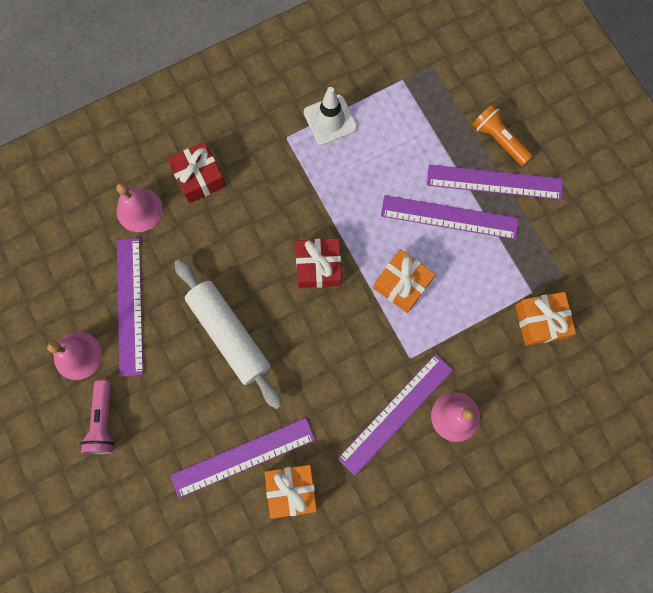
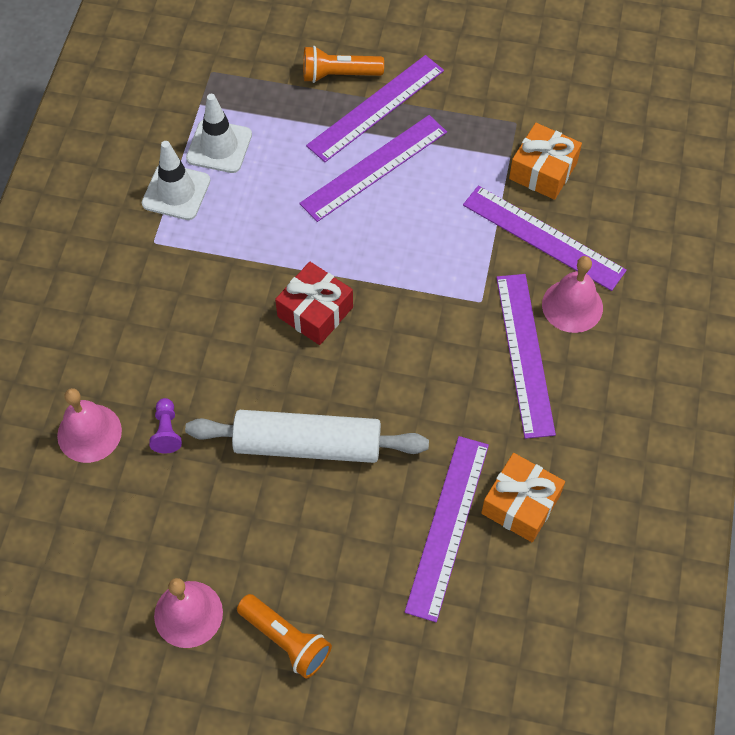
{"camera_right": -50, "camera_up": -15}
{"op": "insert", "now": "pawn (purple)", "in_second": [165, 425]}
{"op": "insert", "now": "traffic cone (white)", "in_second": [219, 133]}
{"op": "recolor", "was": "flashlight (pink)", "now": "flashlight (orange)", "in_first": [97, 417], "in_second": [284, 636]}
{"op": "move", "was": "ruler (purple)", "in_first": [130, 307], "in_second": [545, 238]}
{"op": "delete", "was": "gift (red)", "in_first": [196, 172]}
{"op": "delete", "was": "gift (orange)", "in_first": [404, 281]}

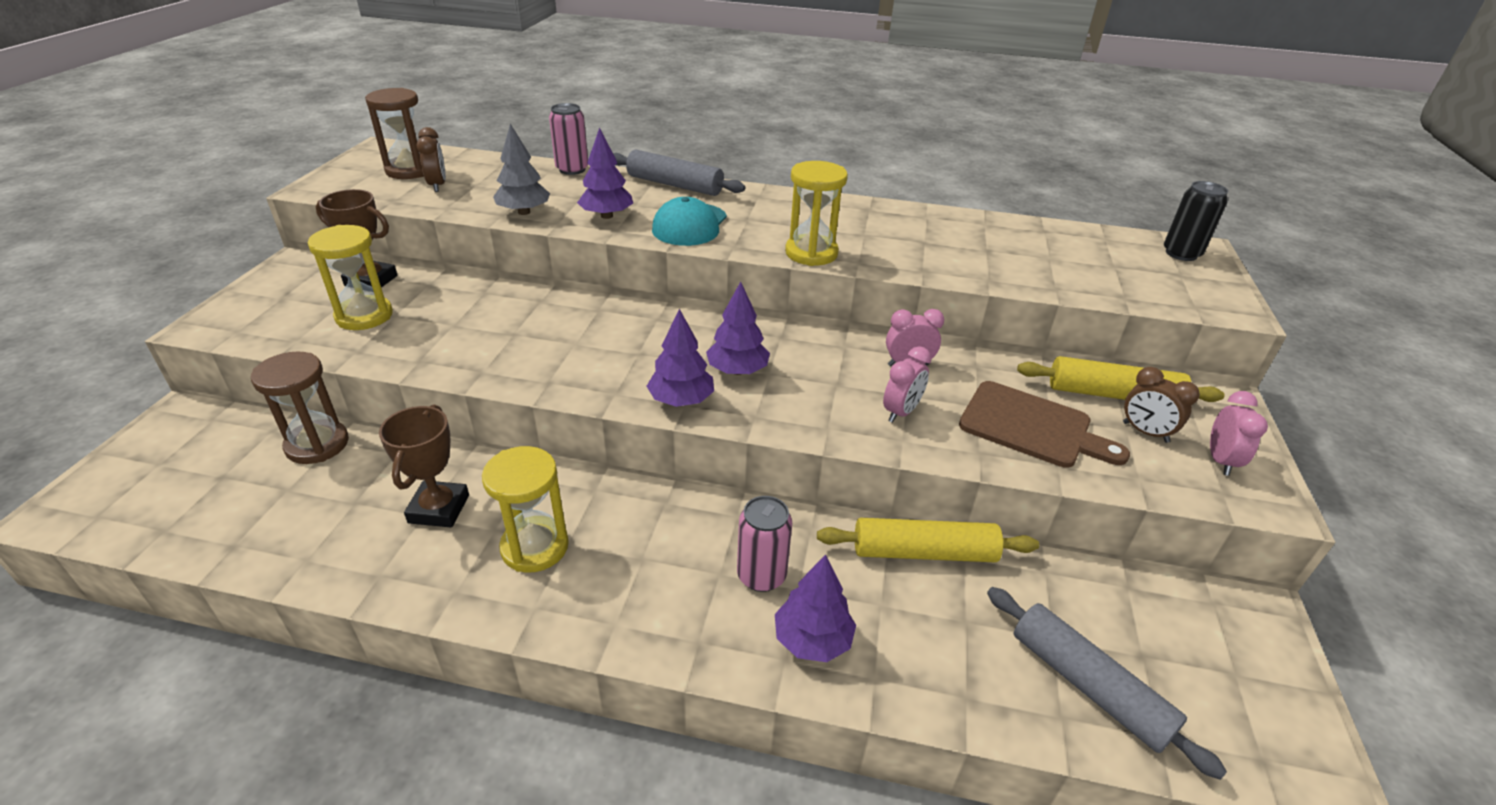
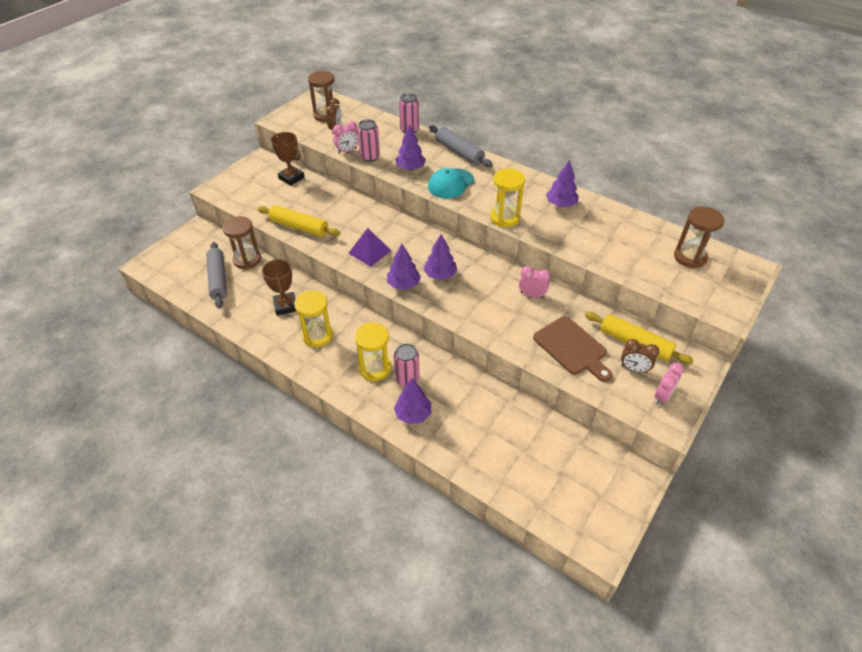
{"camera_right": 25, "camera_up": 10}
{"op": "move", "was": "rolling pin (grey)", "in_first": [1107, 683], "in_second": [216, 275]}
{"op": "move", "was": "rolling pin (yellow)", "in_first": [928, 540], "in_second": [299, 221]}
{"op": "rotate", "was": "trophy (brown)", "in_first": [424, 465], "in_second": [279, 287], "clockwise": -45}
{"op": "move", "was": "clock (pink)", "in_first": [907, 384], "in_second": [346, 137]}
{"op": "insert", "now": "pyramid (purple)", "in_second": [370, 247]}
{"op": "move", "was": "hourglass (yellow)", "in_first": [350, 277], "in_second": [373, 351]}
{"op": "replace", "was": "tree (grey)", "now": "can (pink)", "in_first": [521, 169], "in_second": [368, 140]}
{"op": "insert", "now": "tree (purple)", "in_second": [562, 183]}
{"op": "rotate", "was": "clock (brown)", "in_first": [1161, 405], "in_second": [640, 356], "clockwise": -45}
{"op": "insert", "now": "hourglass (brown)", "in_second": [699, 237]}
{"op": "delete", "was": "can (black)", "in_first": [1196, 221]}

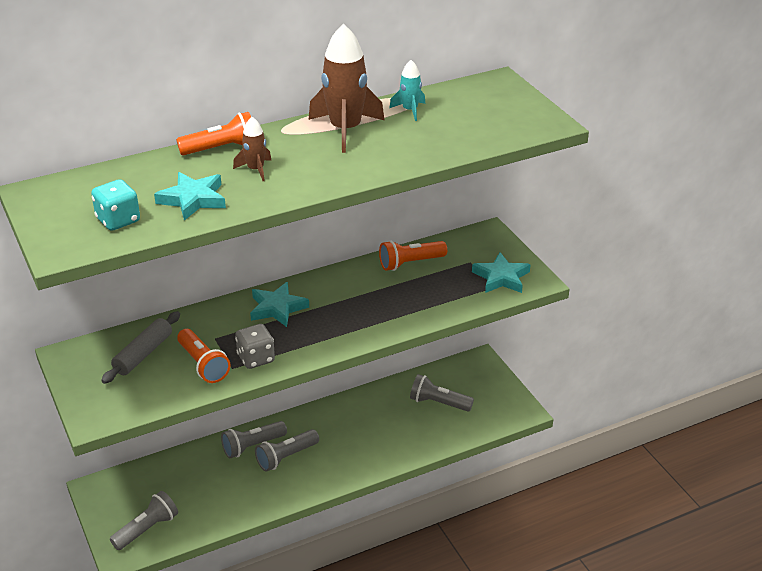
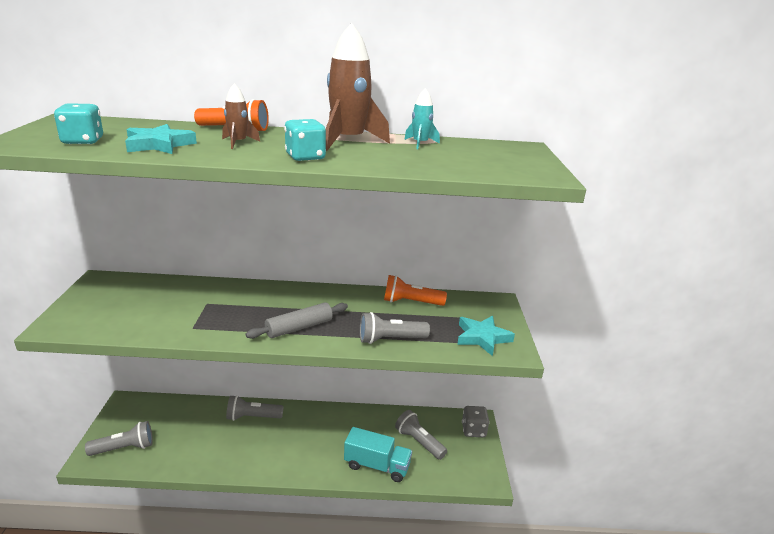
{"camera_right": 25, "camera_up": -10}
{"op": "move", "was": "rolling pin (grey)", "in_first": [140, 347], "in_second": [297, 320]}
{"op": "insert", "now": "dice (turquoise)", "in_second": [305, 140]}
{"op": "insert", "now": "truck (turquoise)", "in_second": [378, 454]}
{"op": "move", "was": "flashlight (grey)", "in_first": [287, 450], "in_second": [395, 328]}
{"op": "move", "was": "dice (grey)", "in_first": [255, 346], "in_second": [476, 421]}
{"op": "delete", "was": "flashlight (orange)", "in_first": [203, 356]}
{"op": "delete", "was": "star (turquoise)", "in_first": [279, 304]}

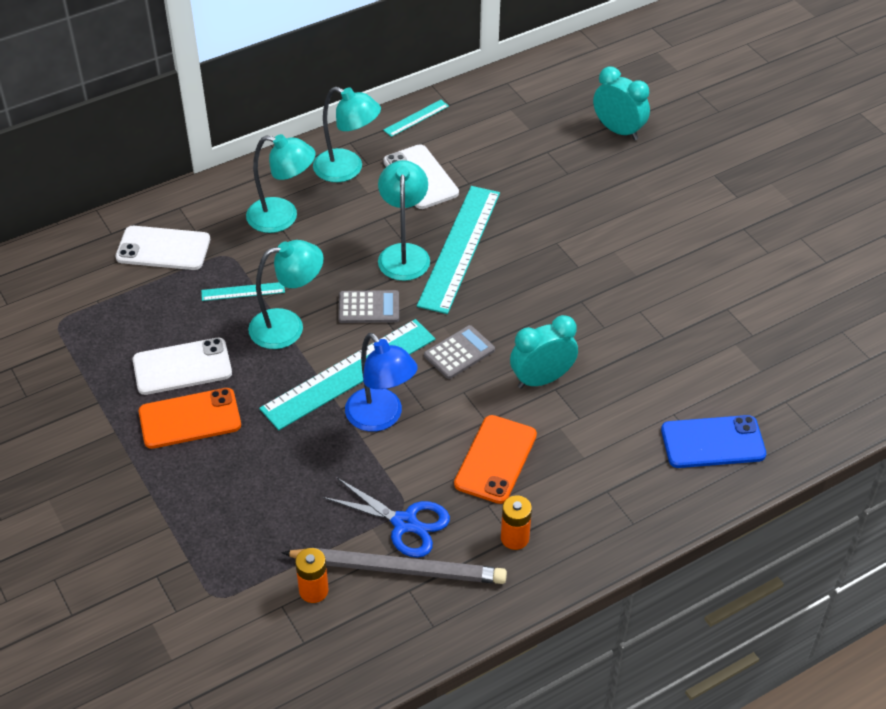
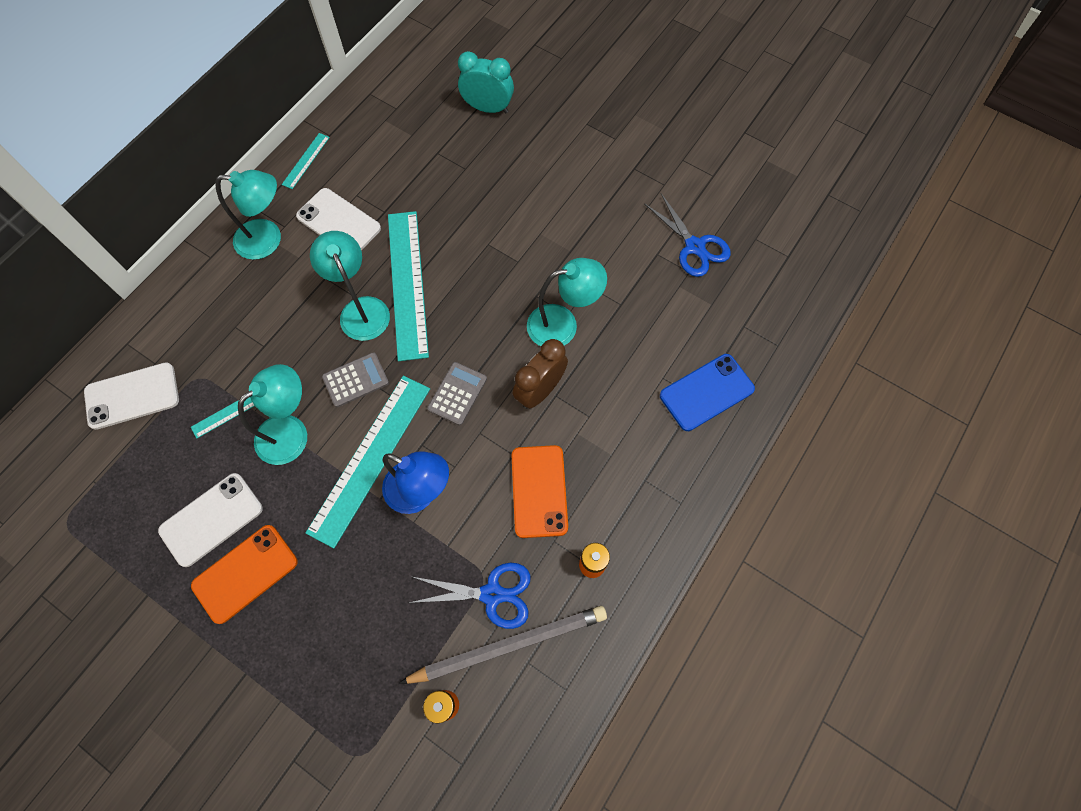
{"camera_right": -25, "camera_up": 20}
{"op": "recolor", "was": "clock (turquoise)", "now": "clock (brown)", "in_first": [544, 352], "in_second": [540, 374]}
{"op": "move", "was": "lamp (turquoise)", "in_first": [281, 183], "in_second": [567, 302]}
{"op": "insert", "now": "scissors (blue)", "in_second": [687, 235]}

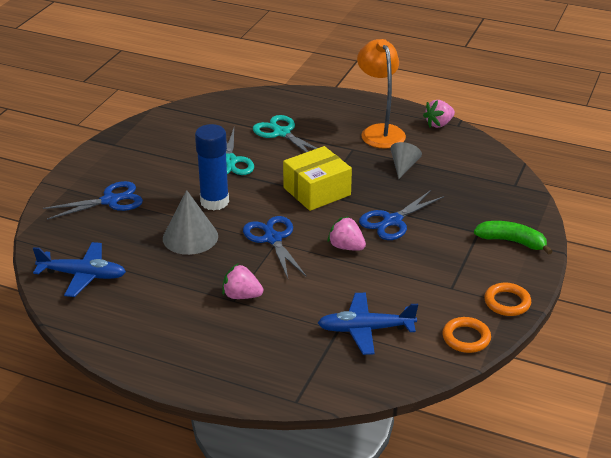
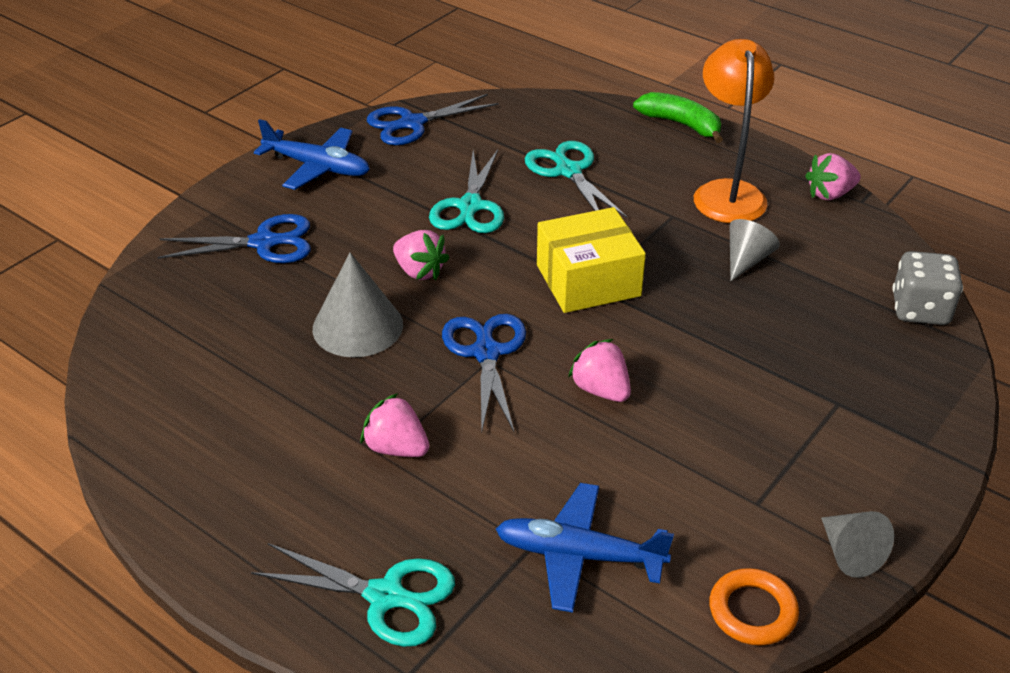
{"camera_right": 15, "camera_up": 5}
{"op": "insert", "now": "scissors (turquoise)", "in_second": [353, 595]}
{"op": "move", "was": "plane (blue)", "in_first": [79, 269], "in_second": [312, 154]}
{"op": "move", "was": "scissors (blue)", "in_first": [401, 215], "in_second": [433, 119]}
{"op": "replace", "was": "glue stick (blue)", "now": "strawberry (pink)", "in_first": [212, 167], "in_second": [421, 255]}
{"op": "move", "was": "banana (green)", "in_first": [513, 238], "in_second": [678, 117]}
{"op": "replace", "was": "ring (orange)", "now": "cone (grey)", "in_first": [507, 299], "in_second": [857, 544]}
{"op": "insert", "now": "dice (grey)", "in_second": [927, 288]}

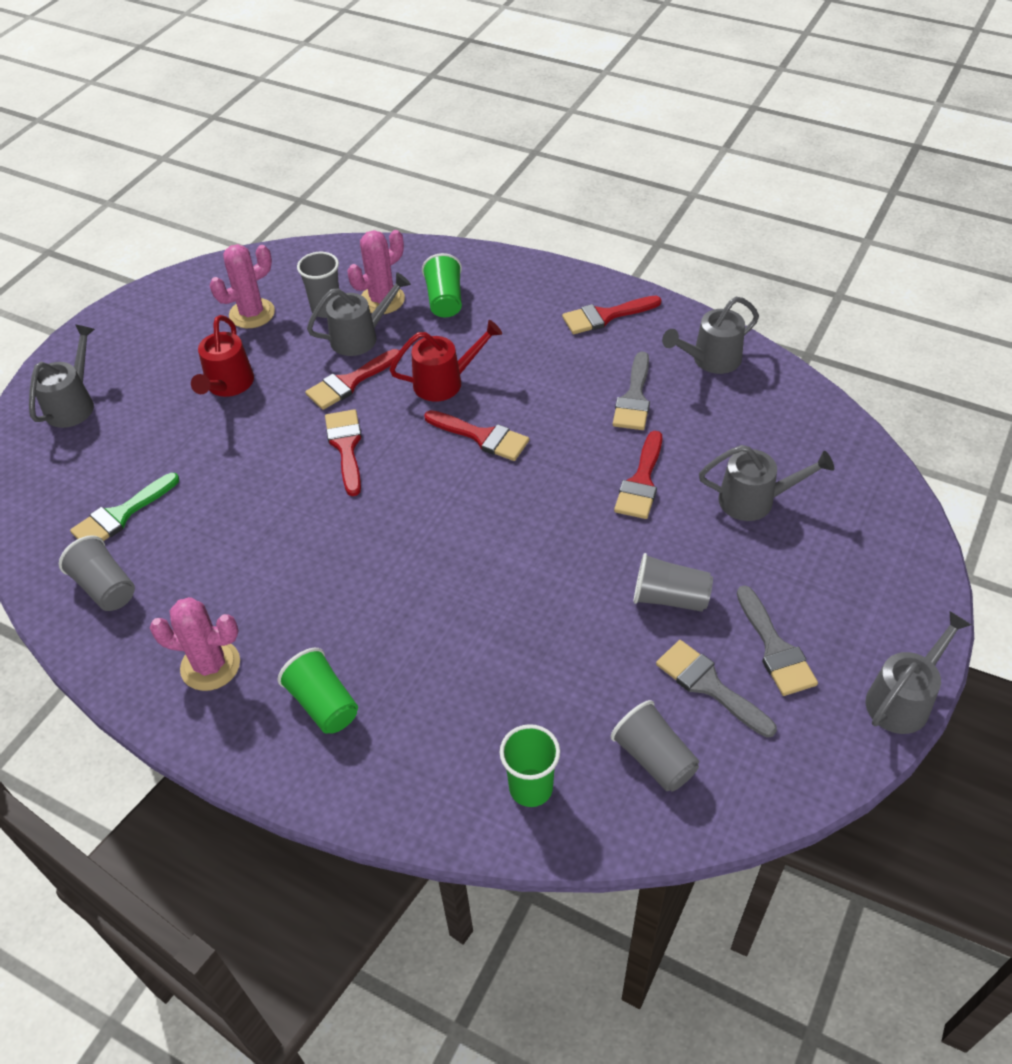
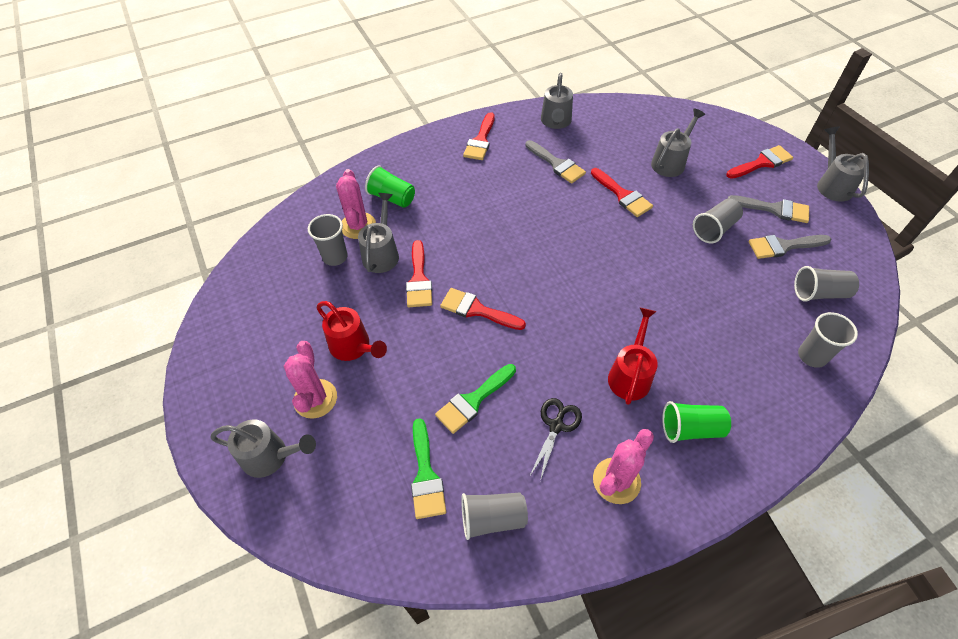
{"camera_right": -55, "camera_up": 5}
{"op": "rotate", "was": "watering can (grey)", "in_first": [62, 376], "in_second": [263, 448], "clockwise": 135}
{"op": "move", "was": "cactus (pink)", "in_first": [242, 286], "in_second": [310, 380]}
{"op": "insert", "now": "brush (green)", "in_second": [475, 399]}
{"op": "insert", "now": "scissors (black)", "in_second": [555, 439]}
{"op": "move", "was": "watering can (red)", "in_first": [445, 361], "in_second": [633, 356]}
{"op": "move", "was": "brush (red)", "in_first": [476, 435], "in_second": [759, 162]}
{"op": "recolor", "was": "cup (green)", "now": "cup (grey)", "in_first": [530, 765], "in_second": [828, 340]}

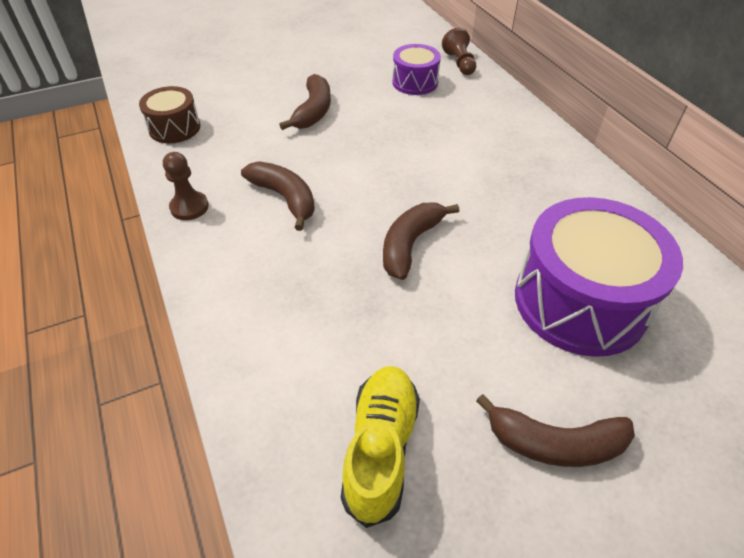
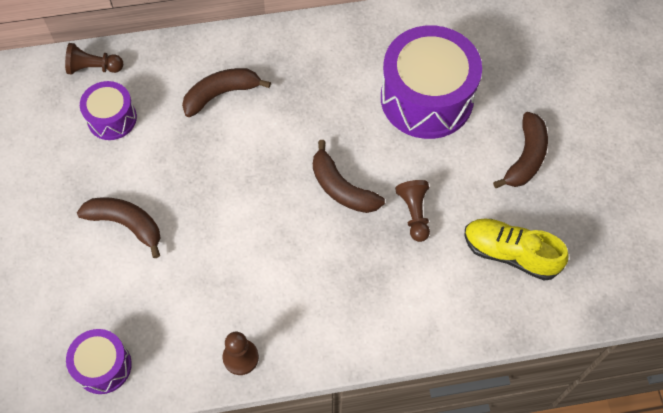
{"camera_right": -75, "camera_up": 15}
{"op": "recolor", "was": "drum (brown)", "now": "drum (purple)", "in_first": [170, 114], "in_second": [99, 361]}
{"op": "move", "was": "banana (brown)", "in_first": [278, 196], "in_second": [226, 92]}
{"op": "insert", "now": "pawn (brown)", "in_second": [412, 211]}

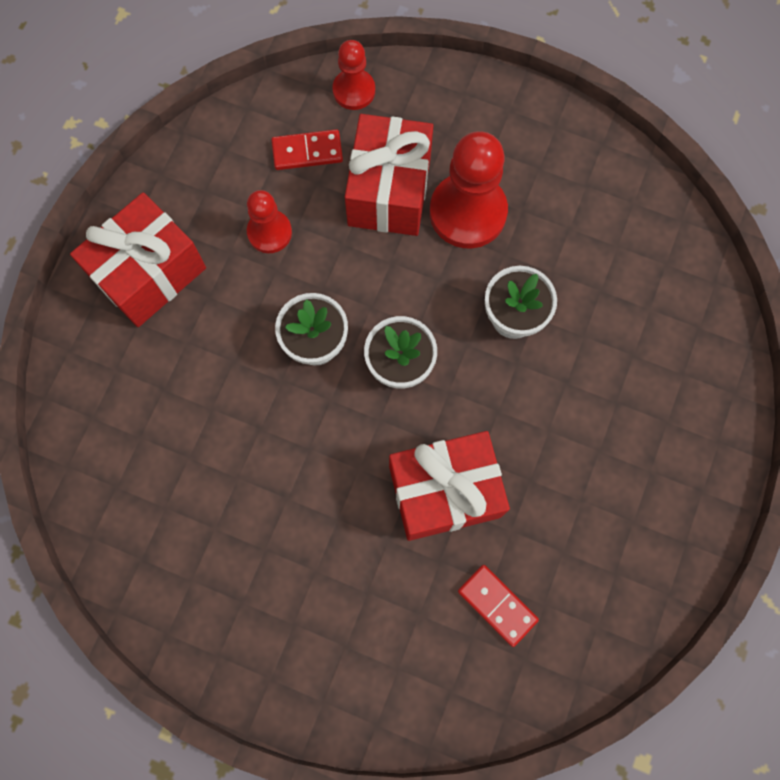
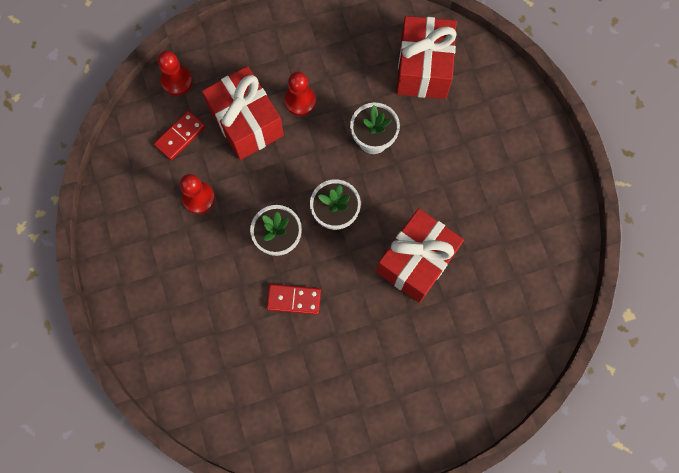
{"camera_right": -40, "camera_up": 0}
{"op": "move", "was": "domino (red)", "in_first": [498, 606], "in_second": [293, 299]}
{"op": "resize", "was": "pawn (red)", "in_first": [469, 189], "in_second": [300, 94], "ratio": 0.57}
{"op": "move", "was": "gift (red)", "in_first": [138, 259], "in_second": [426, 57]}

